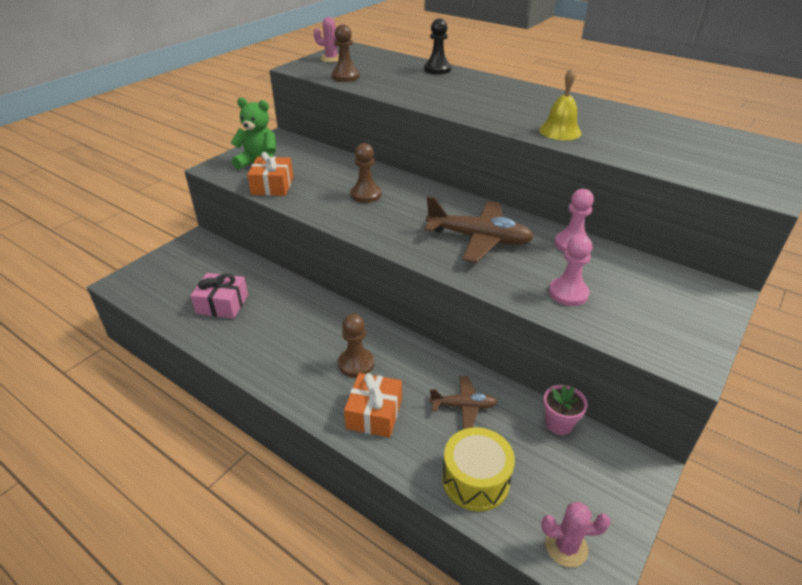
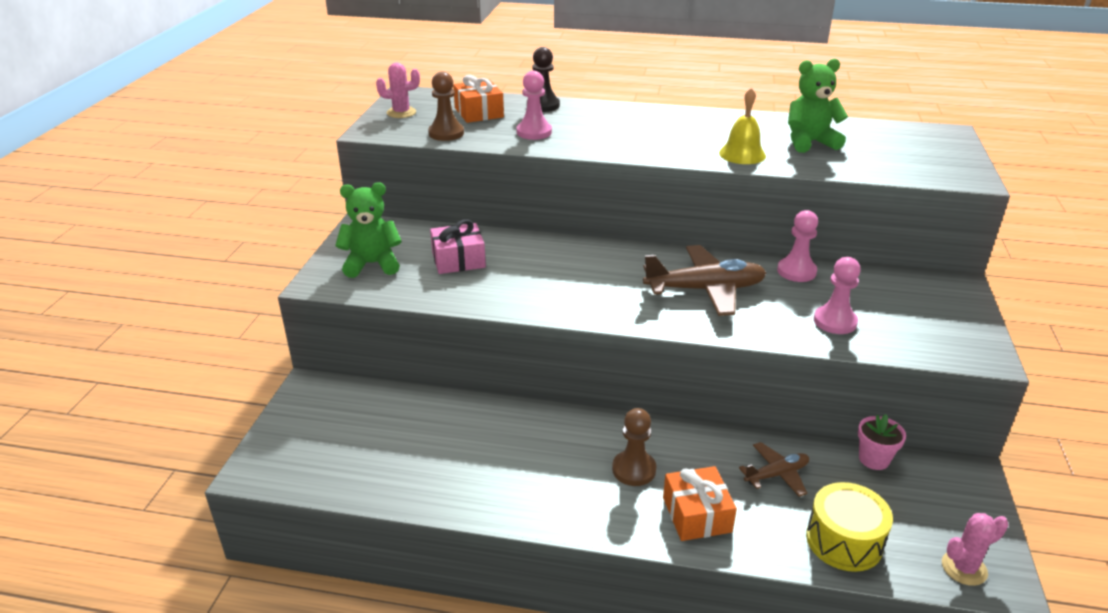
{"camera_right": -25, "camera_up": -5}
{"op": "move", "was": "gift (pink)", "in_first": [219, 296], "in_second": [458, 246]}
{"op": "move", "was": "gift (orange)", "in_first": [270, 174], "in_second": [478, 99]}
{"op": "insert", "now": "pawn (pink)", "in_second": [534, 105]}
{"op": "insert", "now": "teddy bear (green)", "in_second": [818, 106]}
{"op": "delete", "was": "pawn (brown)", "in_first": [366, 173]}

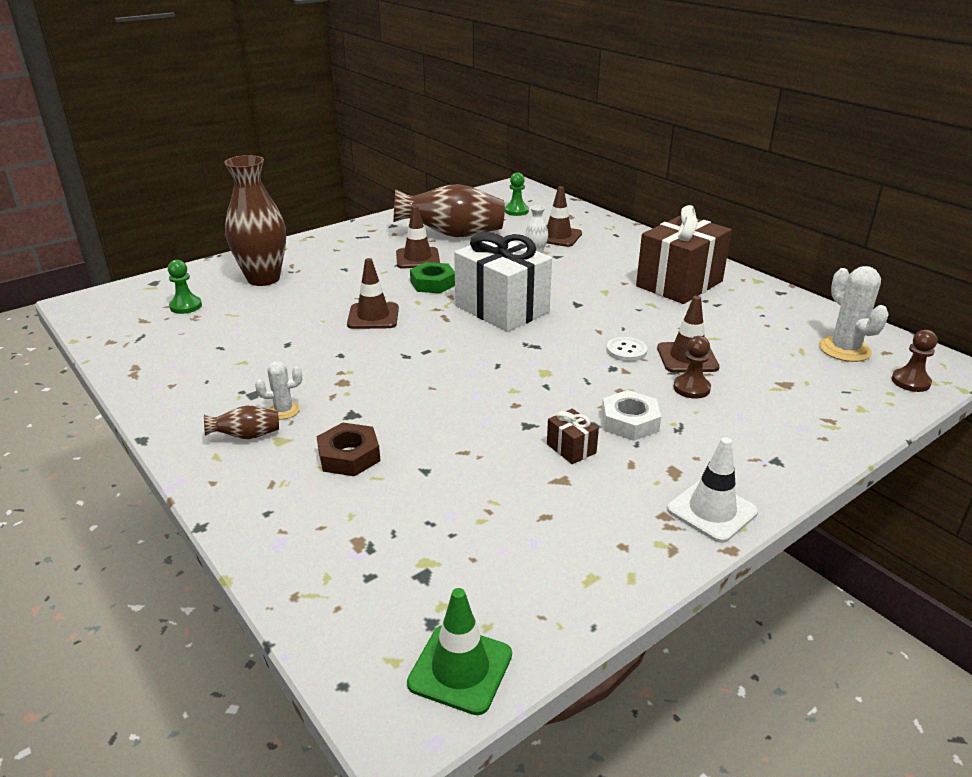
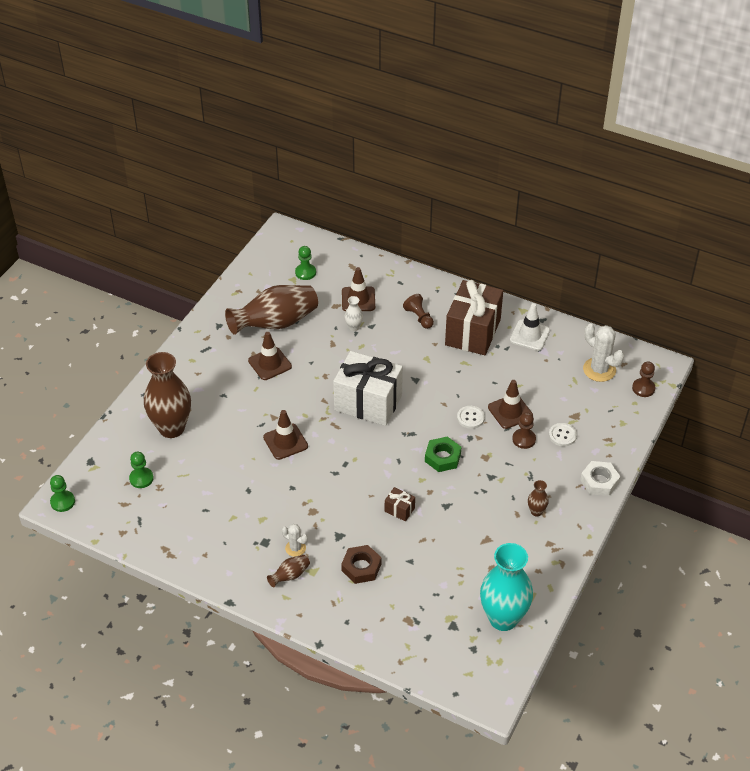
{"camera_right": -25, "camera_up": 15}
{"op": "insert", "now": "pawn (green)", "in_second": [62, 493]}
{"op": "rotate", "was": "cactus (white)", "in_first": [278, 390], "in_second": [295, 540], "clockwise": 75}
{"op": "move", "was": "gift (brown)", "in_first": [573, 436], "in_second": [400, 504]}
{"op": "insert", "now": "pawn (brown)", "in_second": [418, 311]}
{"op": "move", "was": "nut (green)", "in_first": [432, 277], "in_second": [443, 454]}
{"op": "insert", "now": "vase (turquoise)", "in_second": [506, 587]}
{"op": "move", "was": "traffic cone (white)", "in_first": [712, 490], "in_second": [530, 327]}
{"op": "insert", "now": "vase (brown)", "in_second": [538, 498]}
{"op": "insert", "now": "button (white)", "in_second": [563, 434]}
{"op": "move", "was": "nut (white)", "in_first": [631, 415], "in_second": [600, 478]}
{"op": "delete", "was": "traffic cone (green)", "in_first": [459, 651]}

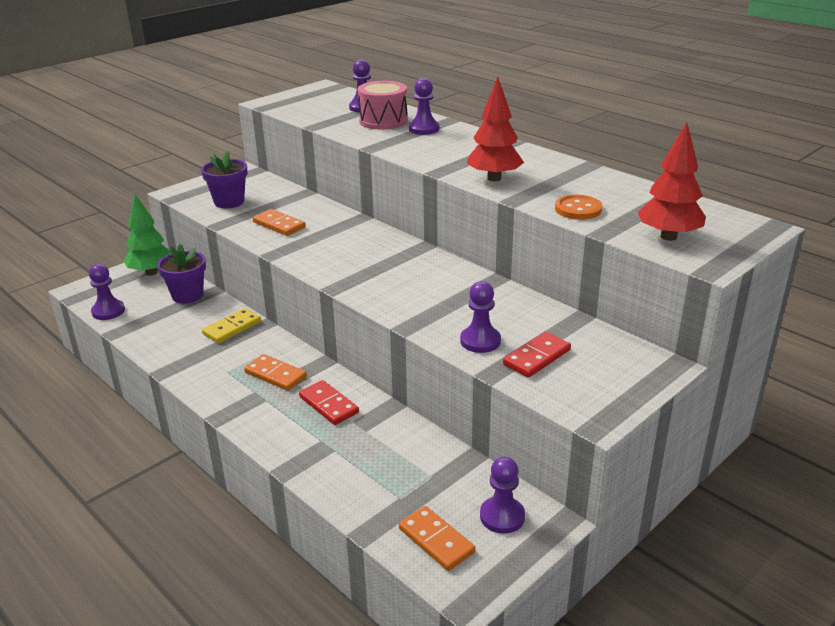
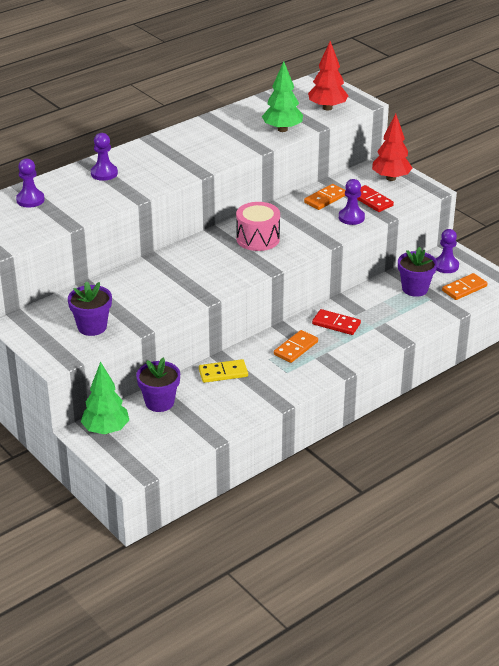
{"camera_right": -85, "camera_up": 5}
{"op": "rotate", "was": "domino (yellow)", "in_first": [231, 325], "in_second": [223, 371], "clockwise": -60}
{"op": "move", "was": "drum (pink)", "in_first": [383, 105], "in_second": [258, 226]}
{"op": "replace", "was": "button (orange)", "now": "tree (green)", "in_first": [578, 207], "in_second": [282, 96]}
{"op": "move", "was": "domino (orange)", "in_first": [279, 222], "in_second": [324, 197]}
{"op": "rotate", "was": "domino (red)", "in_first": [329, 402], "in_second": [336, 322], "clockwise": 60}
{"op": "move", "was": "tree (red)", "in_first": [495, 129], "in_second": [392, 147]}
{"op": "insert", "now": "flower pot (purple)", "in_second": [417, 272]}
{"op": "delete", "was": "pawn (purple)", "in_first": [107, 292]}

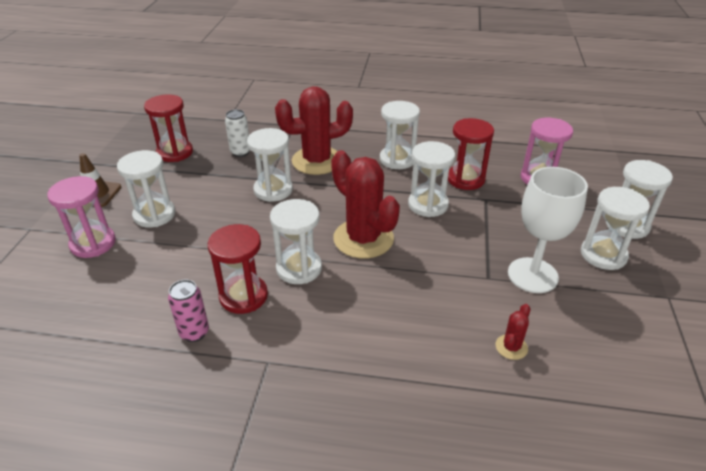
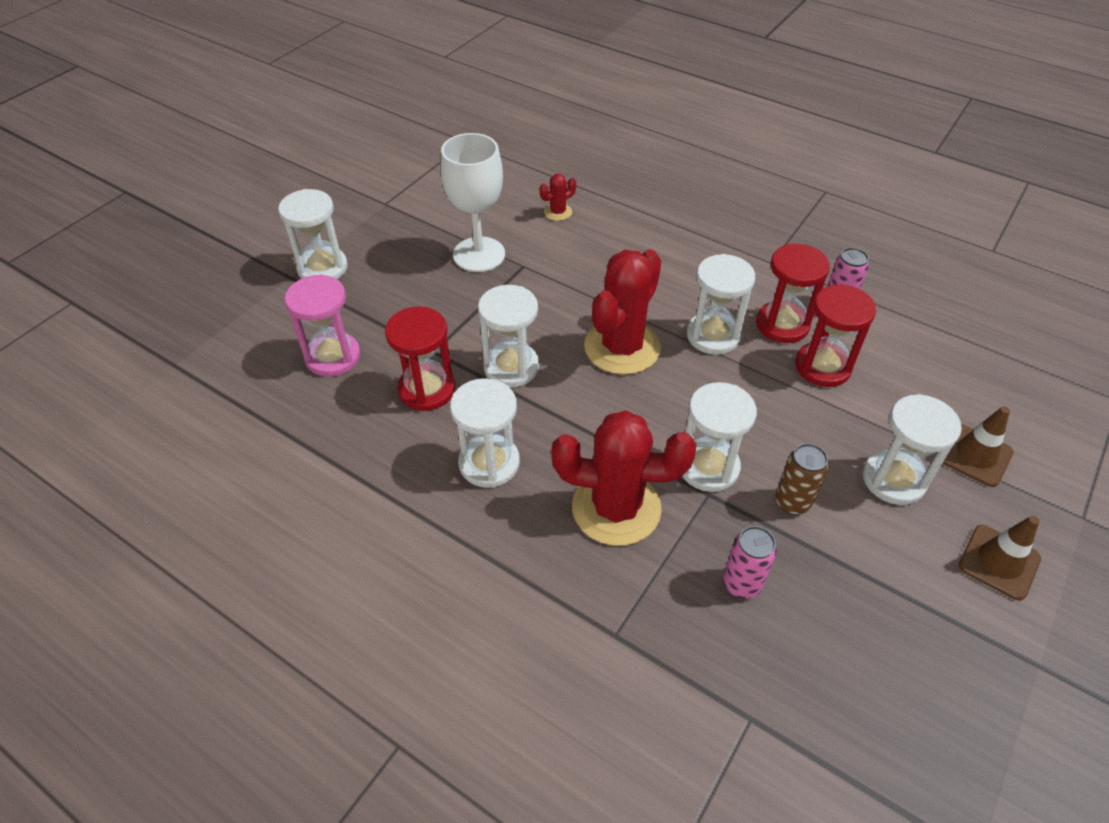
{"camera_right": -155, "camera_up": 10}
{"op": "rotate", "was": "cactus (red)", "in_first": [365, 204], "in_second": [622, 312], "clockwise": 45}
{"op": "recolor", "was": "can (white)", "now": "can (pink)", "in_first": [237, 133], "in_second": [750, 562]}
{"op": "insert", "now": "can (brown)", "in_second": [802, 479]}
{"op": "move", "was": "hourglass (red)", "in_first": [168, 128], "in_second": [835, 335]}
{"op": "replace", "was": "hourglass (pink)", "now": "traffic cone (brown)", "in_first": [81, 217], "in_second": [978, 446]}
{"op": "delete", "was": "hourglass (white)", "in_first": [615, 228]}

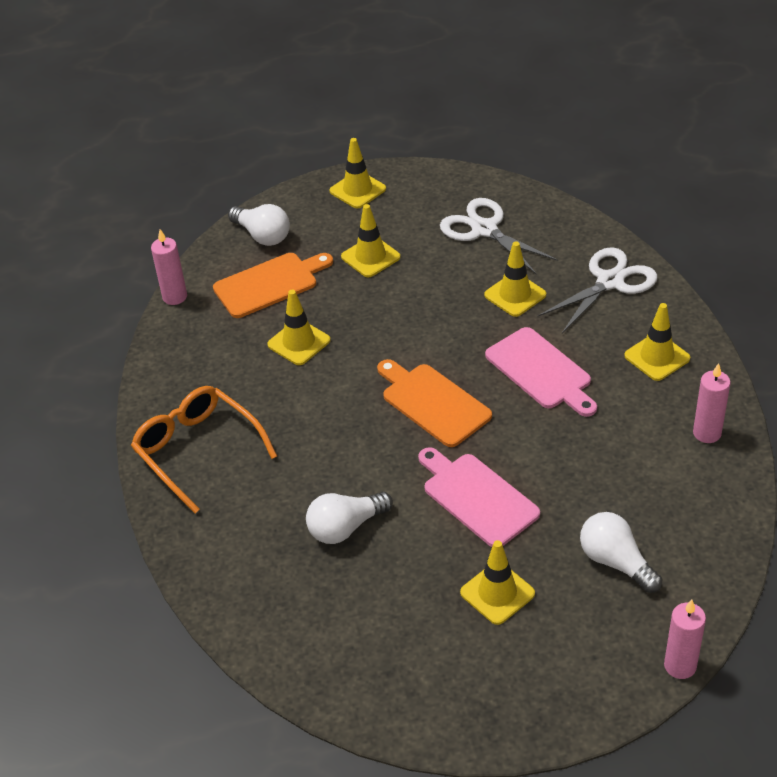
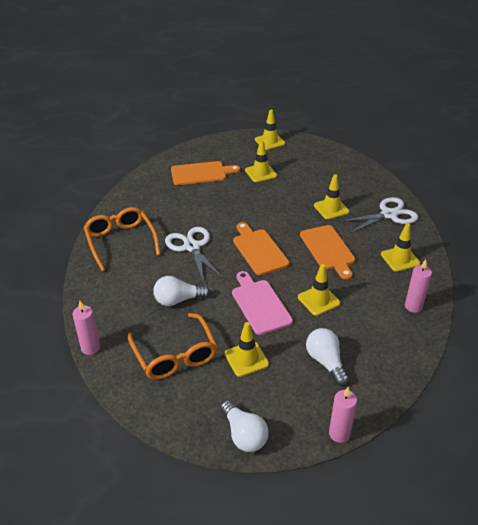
{"camera_right": 15, "camera_up": -5}
{"op": "move", "was": "candle (pink)", "in_first": [169, 267], "in_second": [86, 328]}
{"op": "insert", "now": "glasses (orange)", "in_second": [172, 346]}
{"op": "move", "was": "scissors (white)", "in_first": [499, 236], "in_second": [194, 255]}
{"op": "move", "was": "light bulb (white)", "in_first": [259, 225], "in_second": [244, 426]}
{"op": "move", "was": "traffic cone (yellow)", "in_first": [298, 327], "in_second": [319, 290]}
{"op": "recolor", "was": "cutting board (pink)", "now": "cutting board (orange)", "in_first": [541, 372], "in_second": [327, 252]}

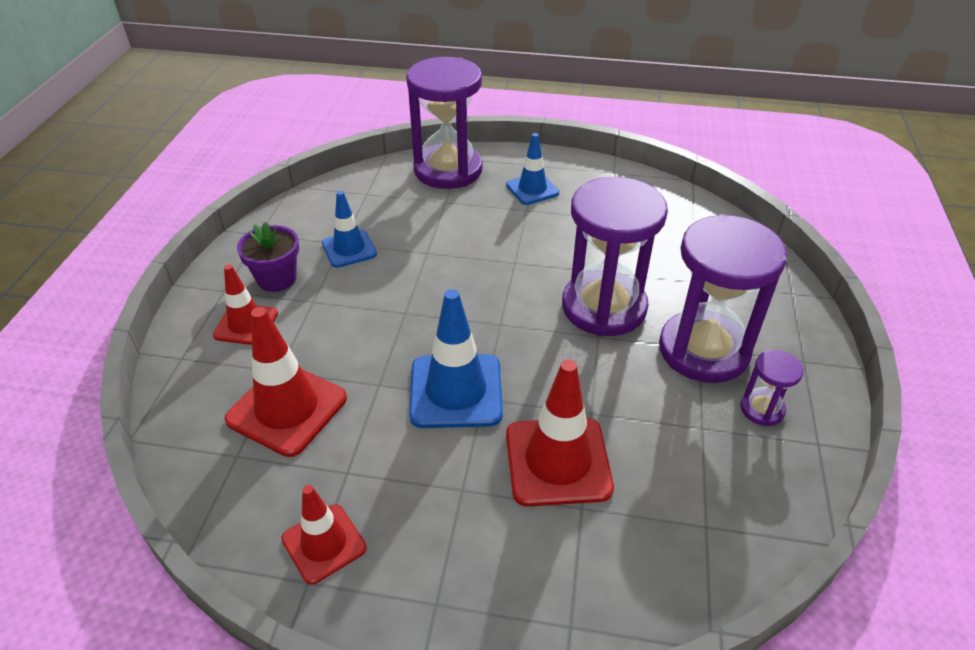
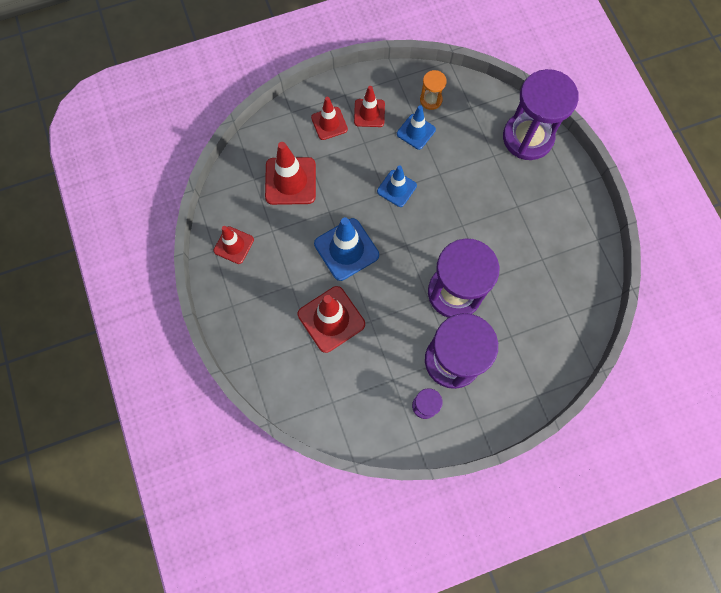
{"camera_right": 60, "camera_up": 30}
{"op": "replace", "was": "flower pot (purple)", "now": "traffic cone (red)", "in_first": [268, 257], "in_second": [369, 106]}
{"op": "move", "was": "traffic cone (blue)", "in_first": [532, 169], "in_second": [397, 186]}
{"op": "insert", "now": "hourglass (orange)", "in_second": [433, 90]}

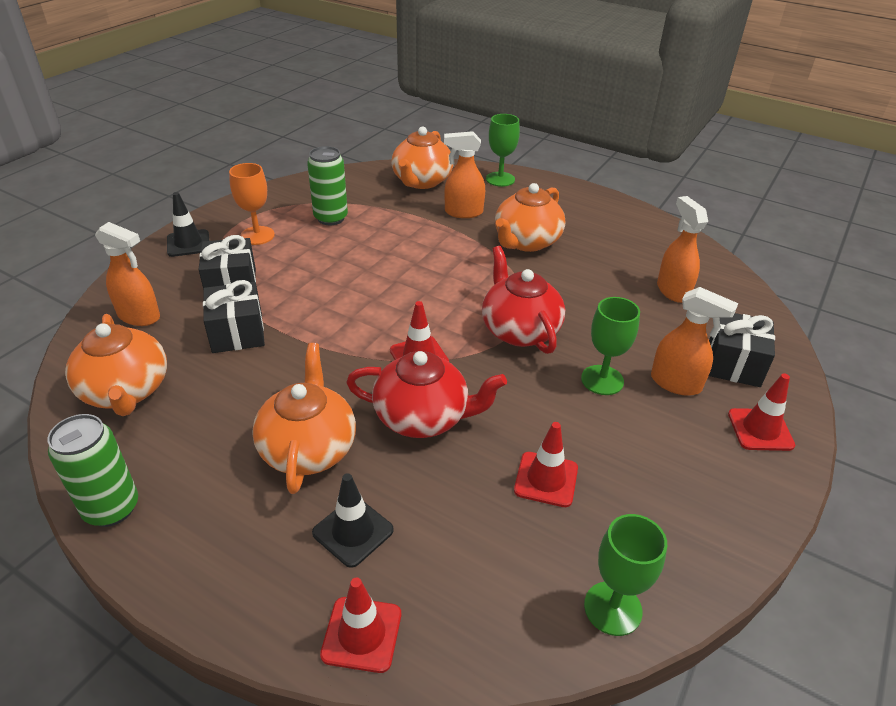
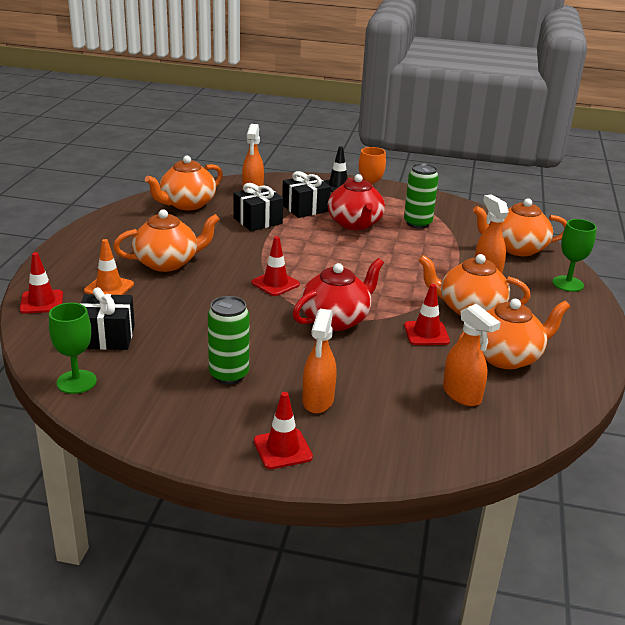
{"camera_right": 70, "camera_up": -10}
{"op": "move", "was": "gift (black)", "in_first": [742, 350], "in_second": [107, 318]}
{"op": "recolor", "was": "traffic cone (black)", "now": "traffic cone (orange)", "in_first": [353, 520], "in_second": [109, 267]}
{"op": "move", "was": "can (green)", "in_first": [92, 470], "in_second": [229, 340]}
{"op": "move", "was": "teapot (red)", "in_first": [426, 394], "in_second": [356, 202]}
{"op": "move", "was": "traffic cone (red)", "in_first": [546, 464], "in_second": [427, 314]}
{"op": "rotate", "was": "spray bottle (orange)", "in_first": [682, 249], "in_second": [472, 355], "clockwise": 90}
{"op": "insert", "now": "teapot (orange)", "in_second": [513, 334]}
{"op": "delete", "was": "goblet (green)", "in_first": [610, 346]}

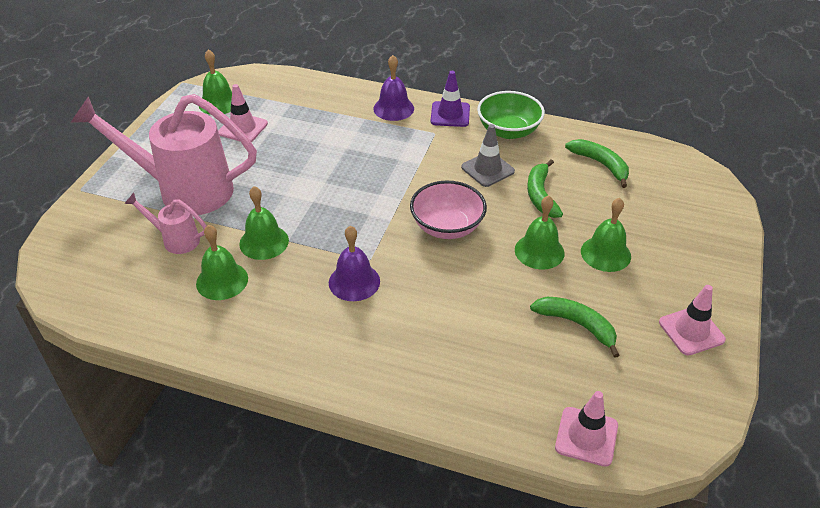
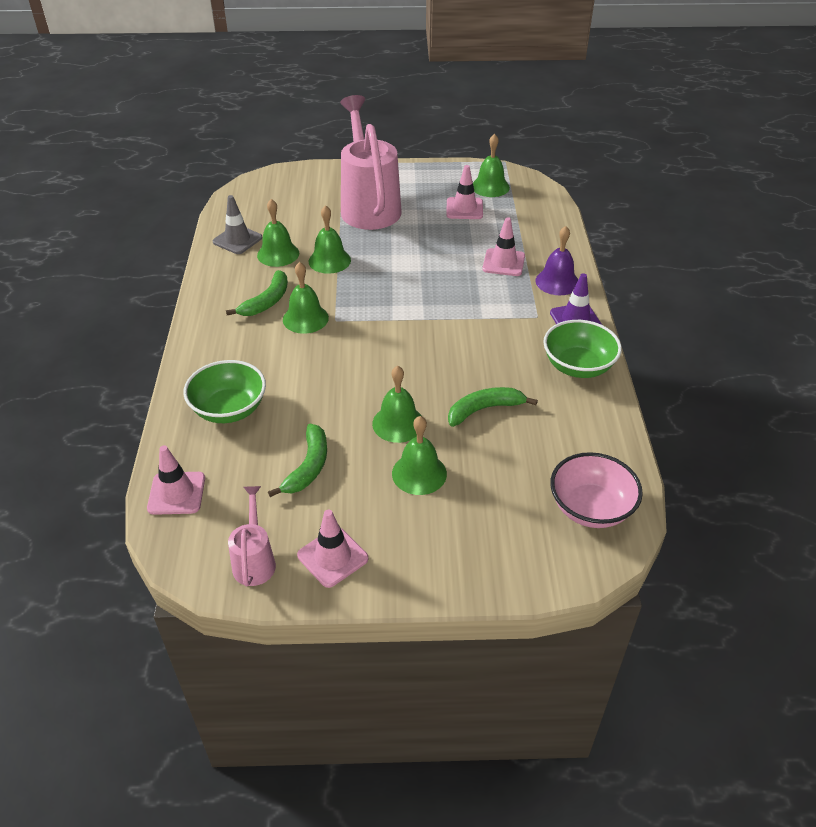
{"camera_right": 70, "camera_up": 0}
{"op": "insert", "now": "bowl (green)", "in_second": [224, 391]}
{"op": "move", "was": "traffic cone (grey)", "in_first": [488, 155], "in_second": [237, 224]}
{"op": "move", "was": "banana (green)", "in_first": [597, 163], "in_second": [257, 293]}
{"op": "move", "was": "watering can (pink)", "in_first": [165, 223], "in_second": [252, 536]}
{"op": "recolor", "was": "bell (purple)", "now": "bell (green)", "in_first": [354, 263], "in_second": [306, 298]}
{"op": "insert", "now": "traffic cone (pink)", "in_second": [503, 246]}
{"op": "move", "was": "bowl (pink)", "in_first": [448, 209], "in_second": [596, 490]}

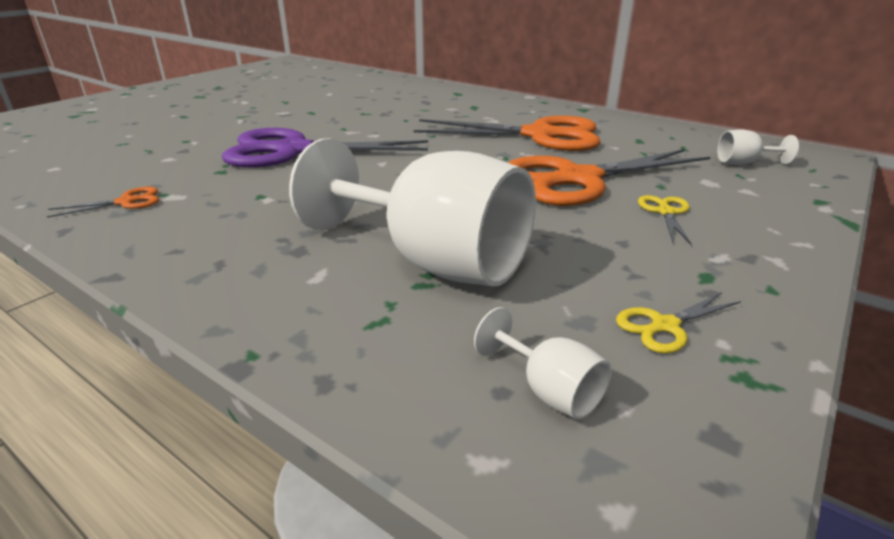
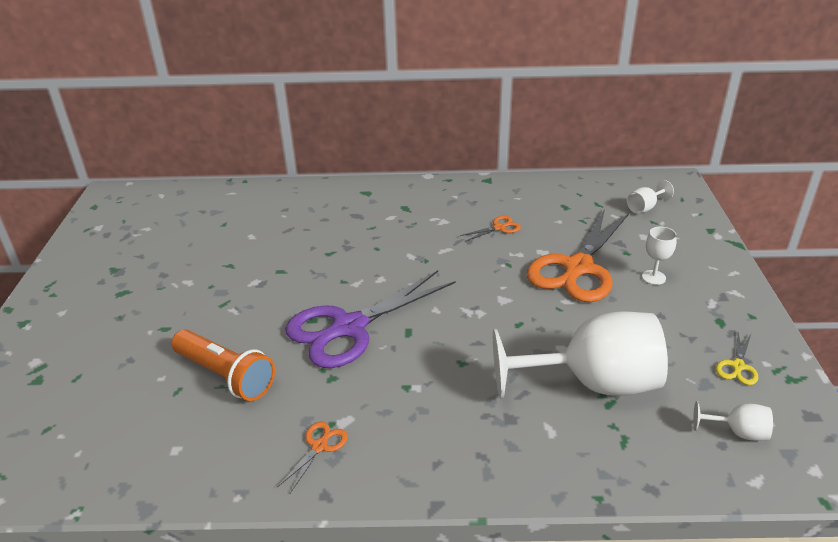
{"camera_right": -35, "camera_up": 5}
{"op": "insert", "now": "flashlight (orange)", "in_second": [223, 365]}
{"op": "resize", "was": "scissors (orange)", "in_first": [507, 133], "in_second": [490, 228], "ratio": 0.4}
{"op": "replace", "was": "scissors (yellow)", "now": "goblet (white)", "in_first": [665, 220], "in_second": [659, 256]}

